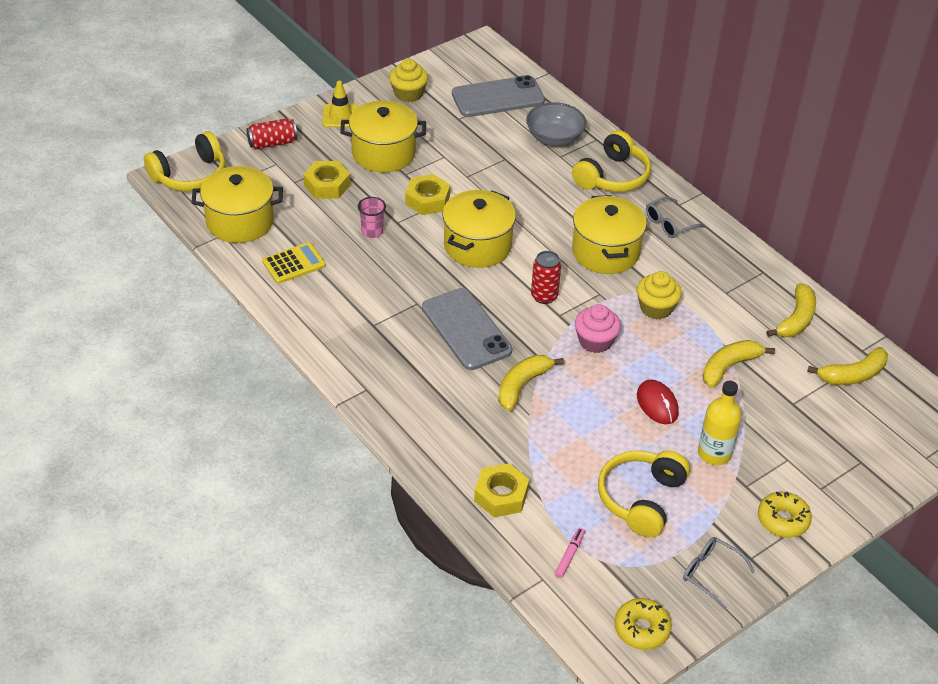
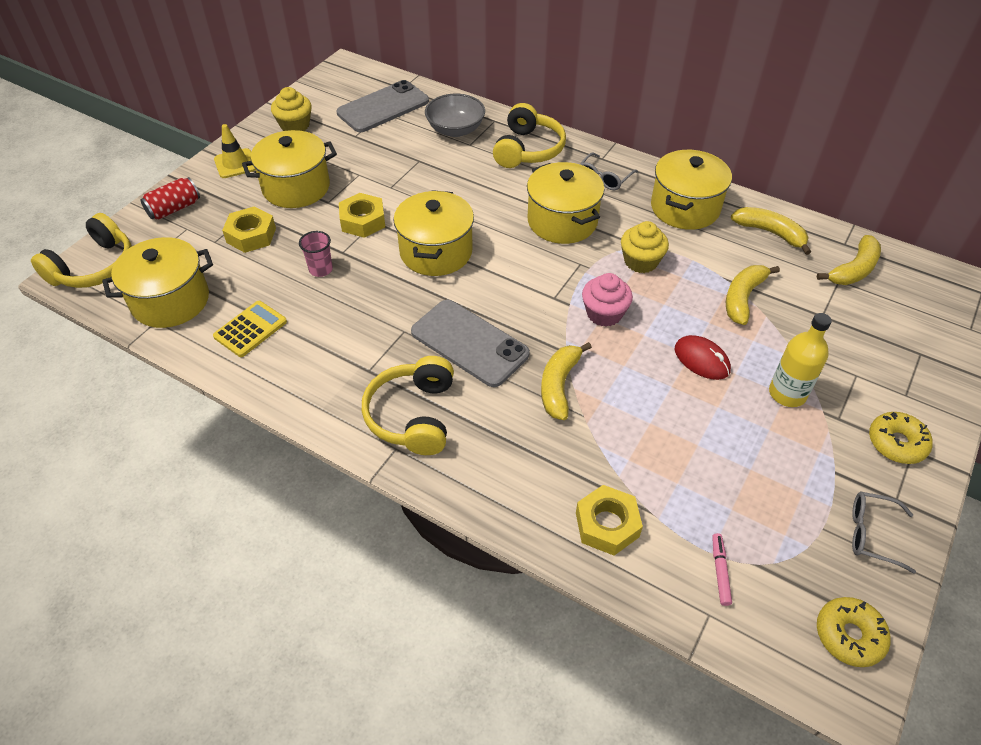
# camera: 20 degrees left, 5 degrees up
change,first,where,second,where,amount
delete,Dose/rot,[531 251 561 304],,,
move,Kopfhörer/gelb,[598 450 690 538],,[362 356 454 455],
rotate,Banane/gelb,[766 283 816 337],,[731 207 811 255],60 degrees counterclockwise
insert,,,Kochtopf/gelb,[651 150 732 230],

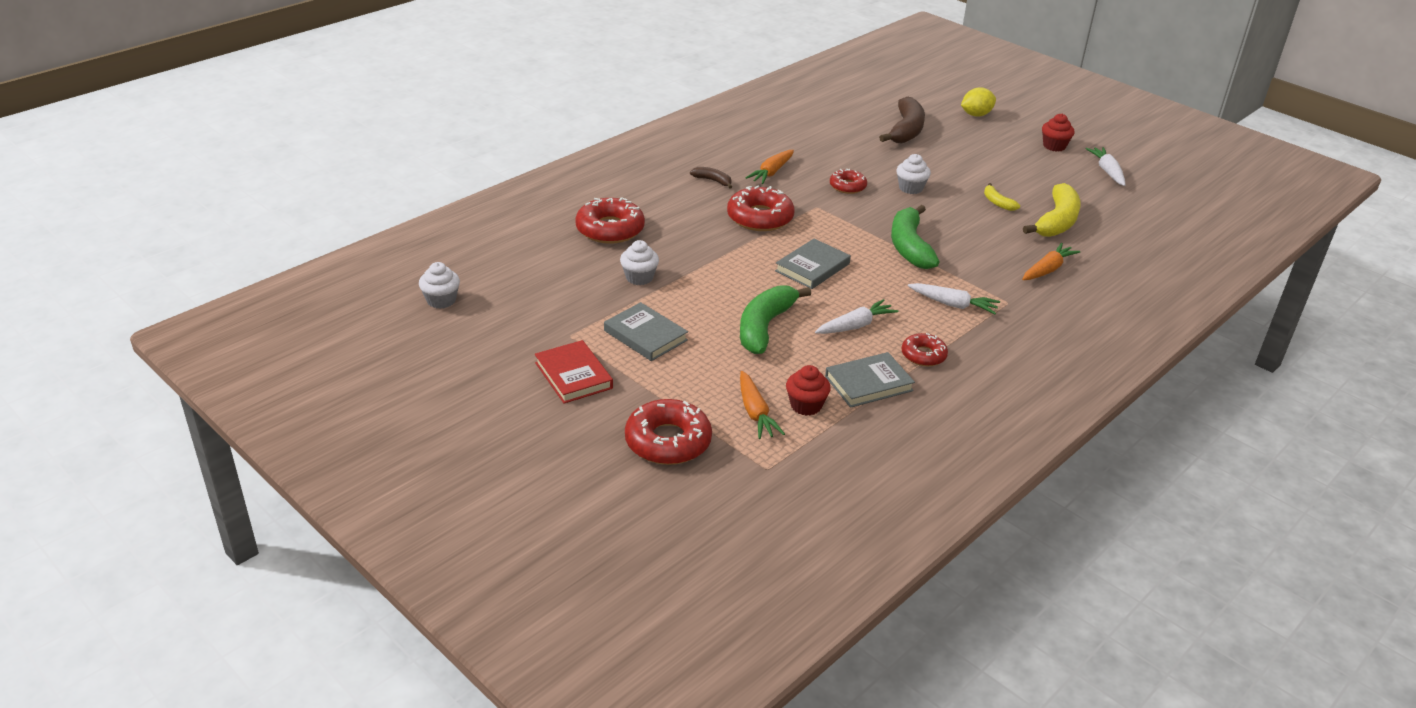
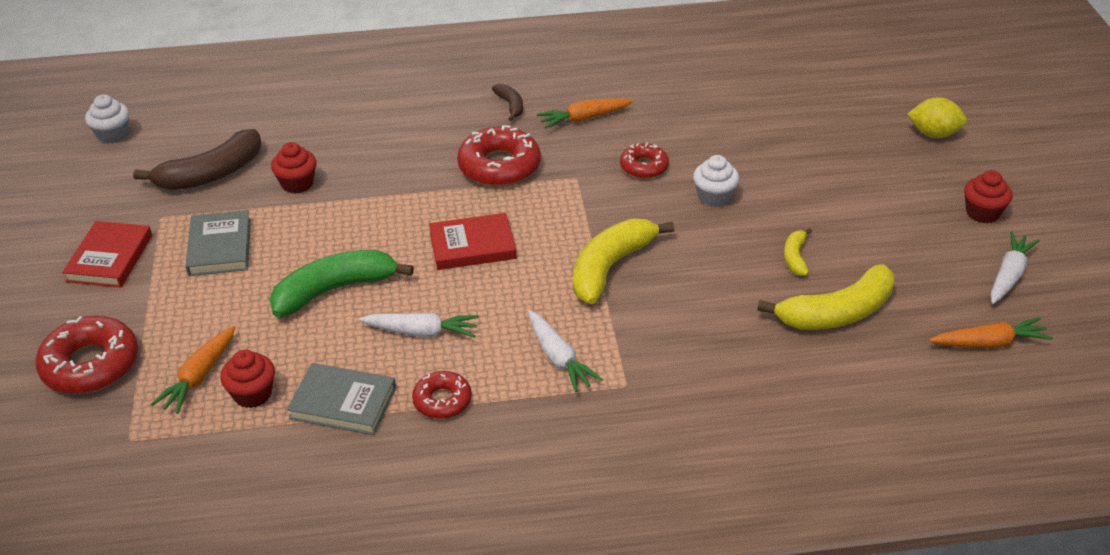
# camera: 40 degrees right, 5 degrees up
change,first,where,second,where,amount
delete,Donut/rot,[575 197 645 244],,,
recolor,Muffin/weiß,[620 240 659 285],Muffin/rot,[271 142 316 194],
recolor,Buch/grau,[775 239 851 289],Buch/rot,[429 213 516 270],
move,Banane/braun,[879 97 925 143],,[133 129 261 190],
recolor,Banane/grün,[891 205 939 269],Banane/gelb,[573 219 674 304],
move,Karotte/orange,[1022 243 1080 280],,[929 317 1053 348],

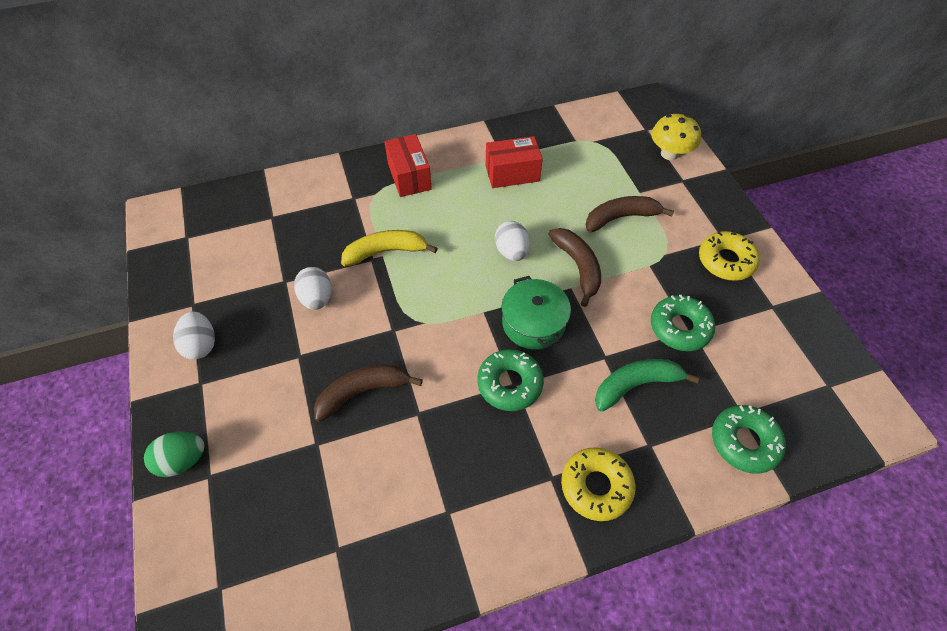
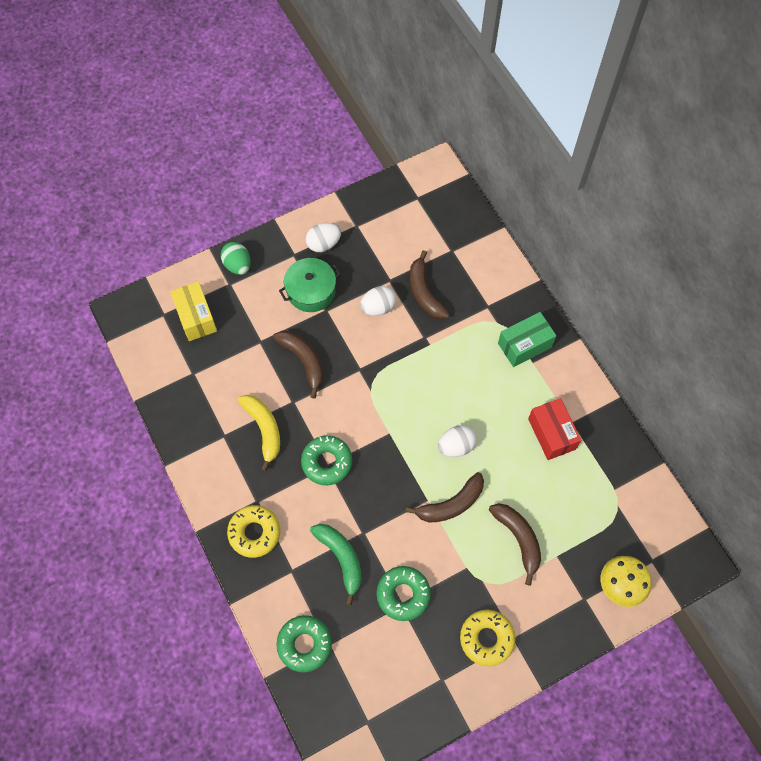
# camera: 80 degrees right, 10 degrees up
change,first,where,second,where,amount
move,Banane/gelb,[341 230 438 266],,[238 395 280 471],
recolor,Schachtel/rot,[384 134 432 197],Schachtel/grün,[498 312 556 367],
move,Kochtopf/grün,[502 276 571 350],,[279 258 341 312],
insert,,,Schachtel/gelb,[170 282 217 341],
insert,,,Banane/braun,[410 250 450 319],

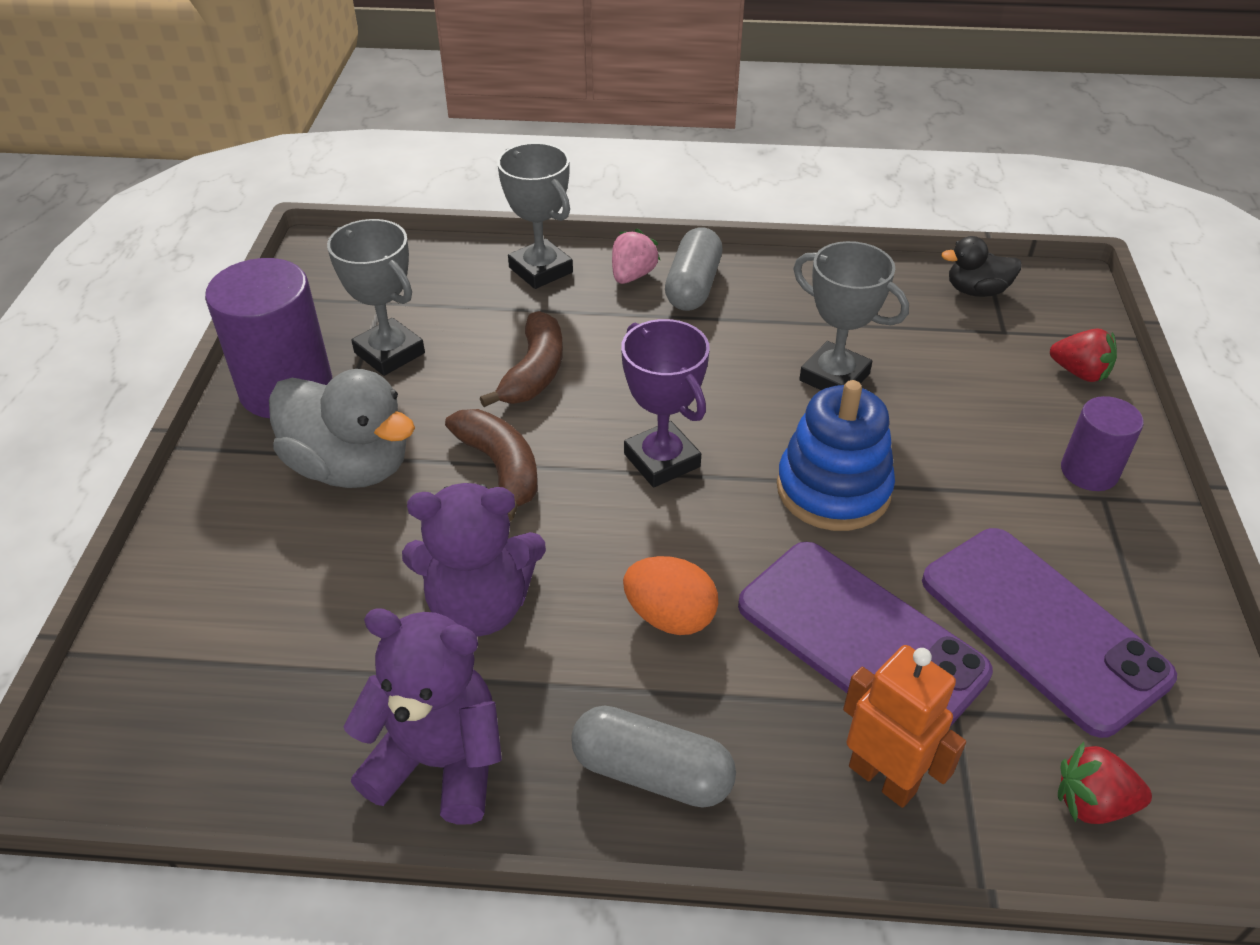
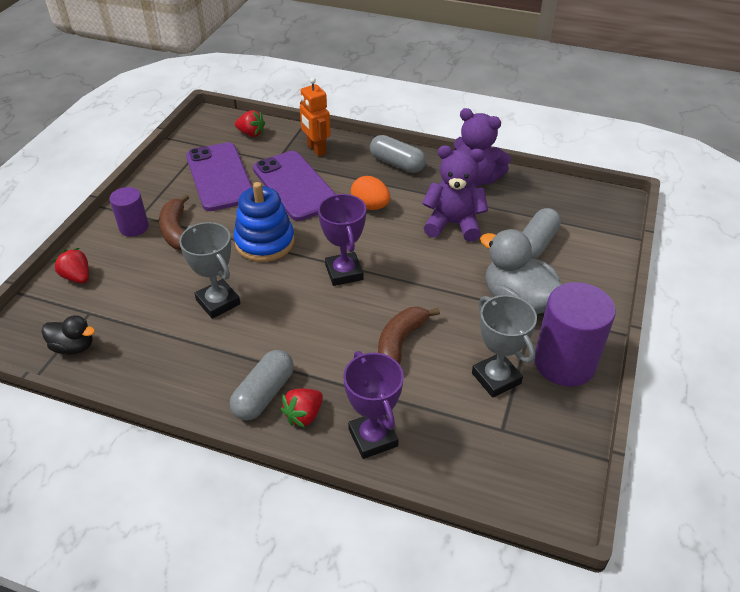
# camera: 165 degrees left, 0 degrees up
change,first,where,second,where,amount
move,Banane/braun,[445 409 538 522],,[159 194 189 250],
recolor,Pokal/grau,[497 143 573 289],Pokal/lila,[343 351 404 459],
recolor,Erdbeere/rosa,[612 229 660 284],Erdbeere/rot,[281 388 323 428],
insert,,,Kapsel/grau,[522 208 561 259],

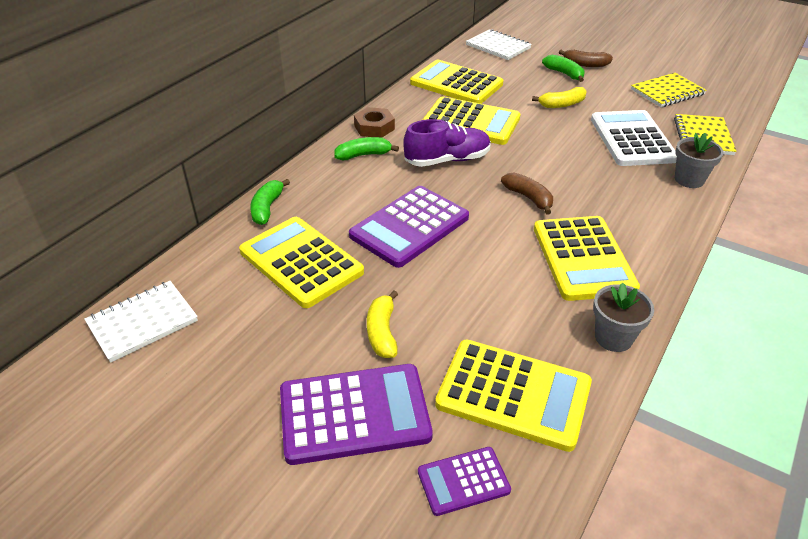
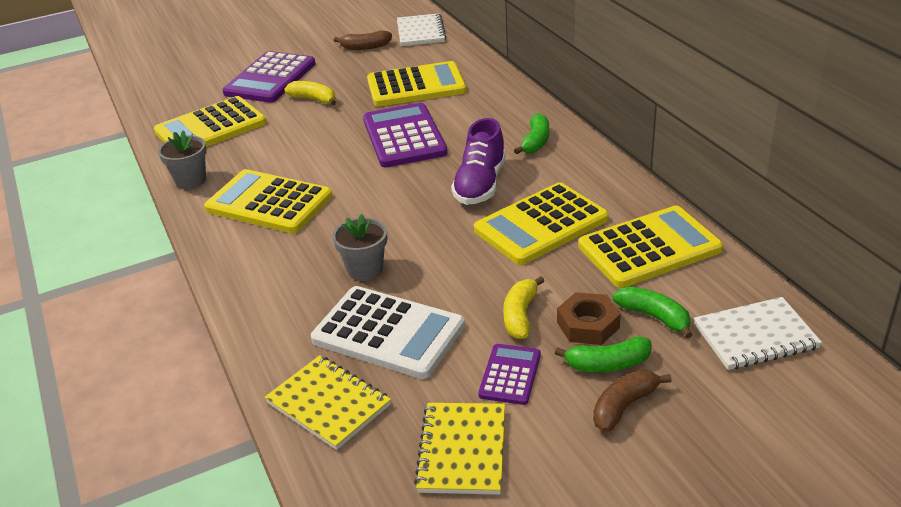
# camera: 125 degrees right, 5 degrees down
change,first,where,second,where,amount
move,Banane/grün,[250 179 290 225],,[613 286 693 338],
move,Sechskantmutter/braun,[354 107 395 137],,[557 292 621 345],
move,Taschenrechner/lila,[418 447 511 516],,[478 344 541 405],
move,Banane/braun,[501 172 553 215],,[334 30 392 50],
move,Blumentopf/grau,[675 133 723 188],,[333 214 387 281],

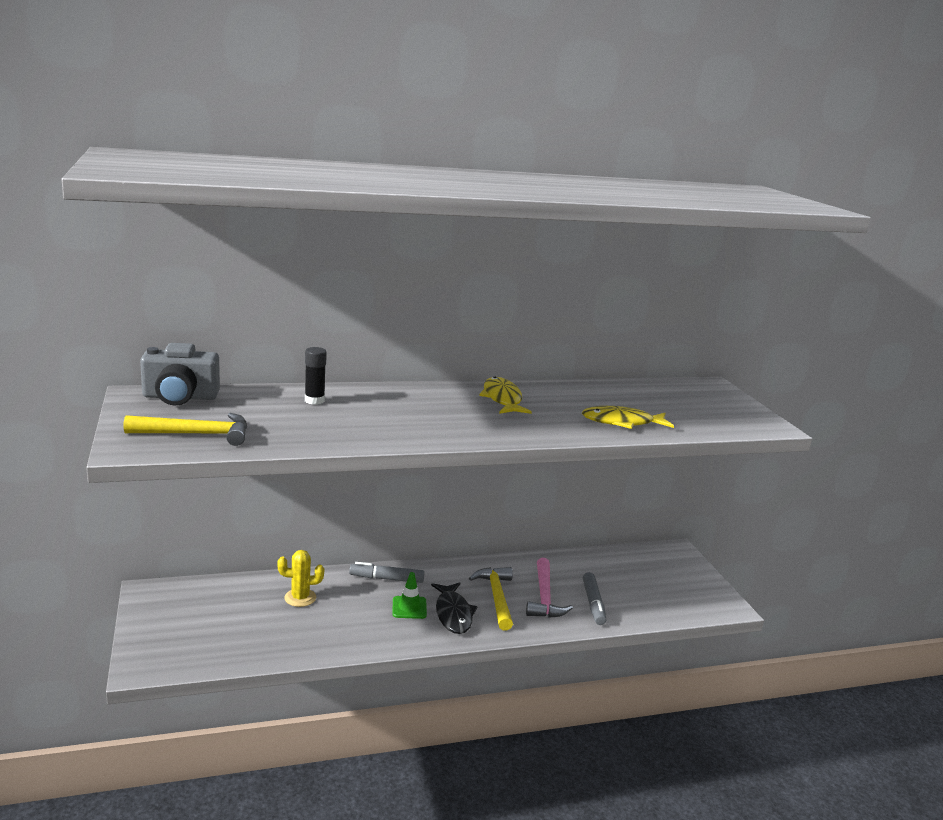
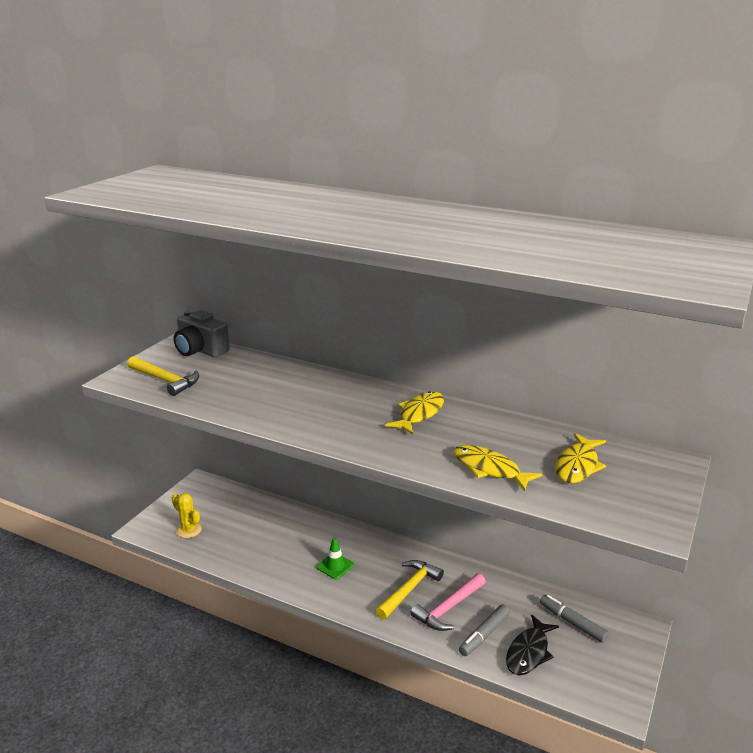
# camera: 45 degrees right, 5 degrees up
change,first,where,second,where,amount
move,Kaktus/gelb,[277 550 324 607],,[172 493 202 538],
delete,Klebestift/schwarz,[305 347 327 405],,,
move,Filzstift/grau,[349 562 425 583],,[540 595 609 643],
move,Fisch/schwarz,[431 582 477 634],,[506 615 559 676],
insert,,,Fisch/gelb,[555 433 606 483],

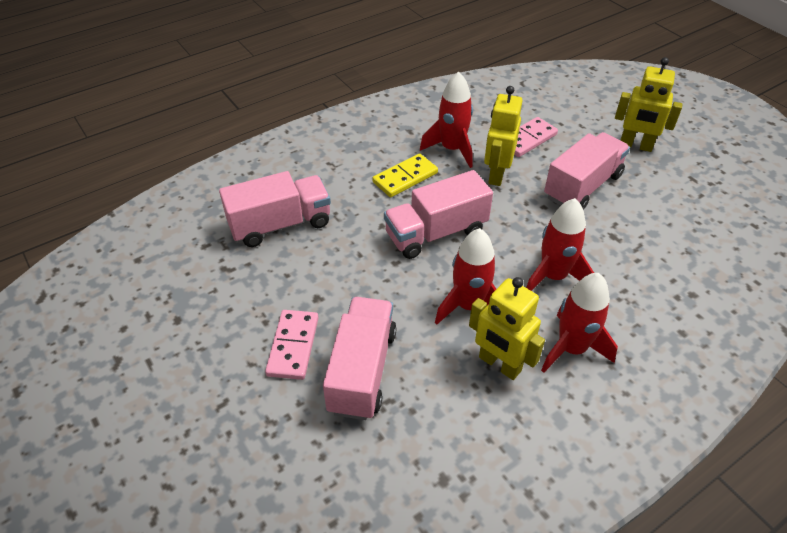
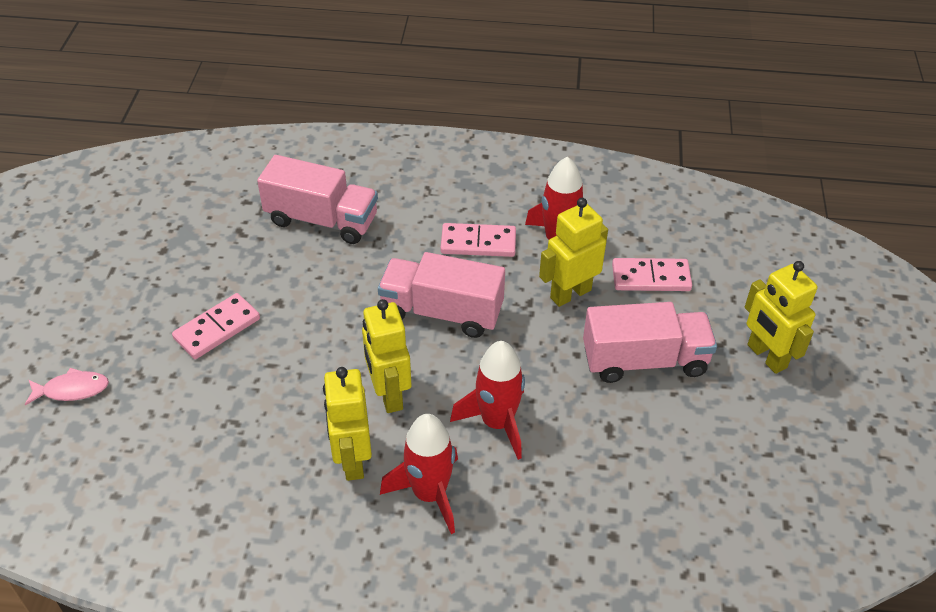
# camera: 40 degrees right, 0 degrees up
change,first,where,second,where,amount
delete,Lastwagen/rosa,[323 297 397 420],,,
recolor,Dominostein/gelb,[372 153 438 197],Dominostein/rosa,[441 223 516 257],
replace,Rakete/rot,[435 228 496 324],Roboter/gelb,[362 299 411 413],
insert,,,Fisch/rosa,[25 368 109 405],

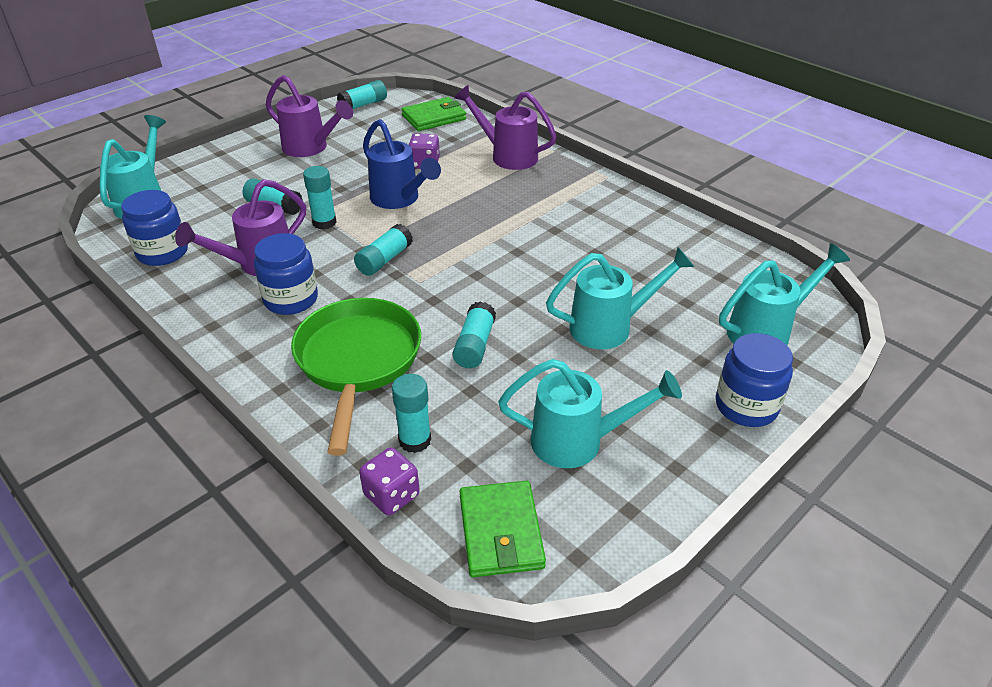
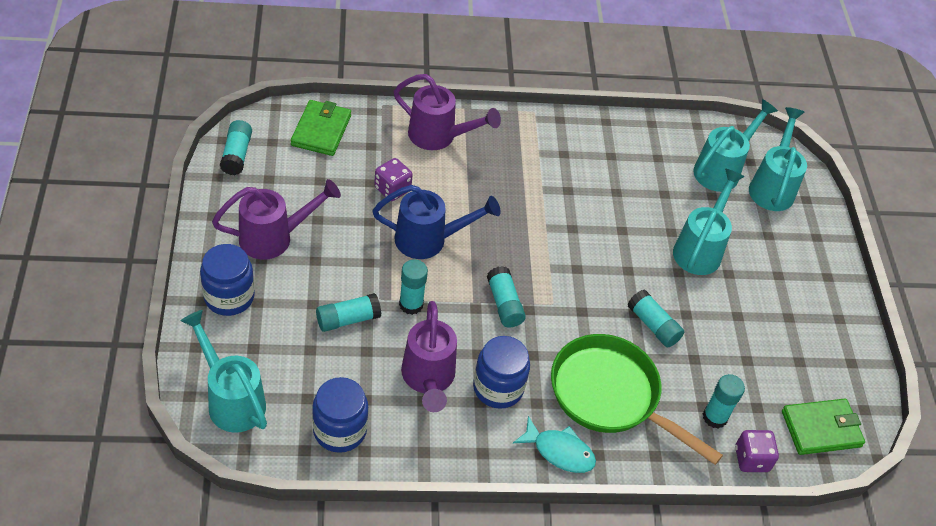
# camera: 55 degrees left, 10 degrees up
change,first,where,second,where,amount
rotate,Gießkanne/lila,[454 85 557 170],,[394 74 501 150],135 degrees counterclockwise
rotate,Geldbörse/grün,[460 480 546 577],,[782 399 865 455],45 degrees counterclockwise
move,Gießkanne/türkis,[498 359 682 468],,[693 99 778 192],
move,Einmachglas/blau,[716 333 793 427],,[200 244 255 316],
insert,,,Fisch/türkis,[513 416 596 473],

